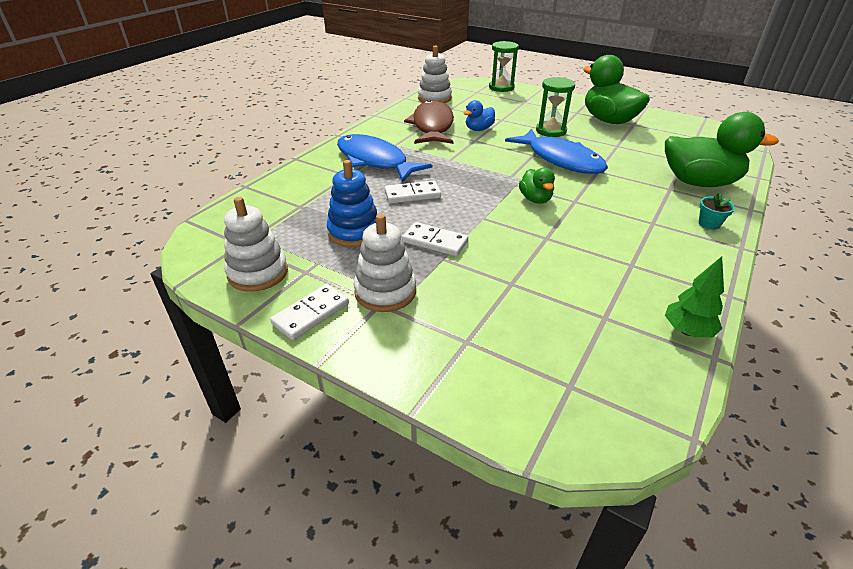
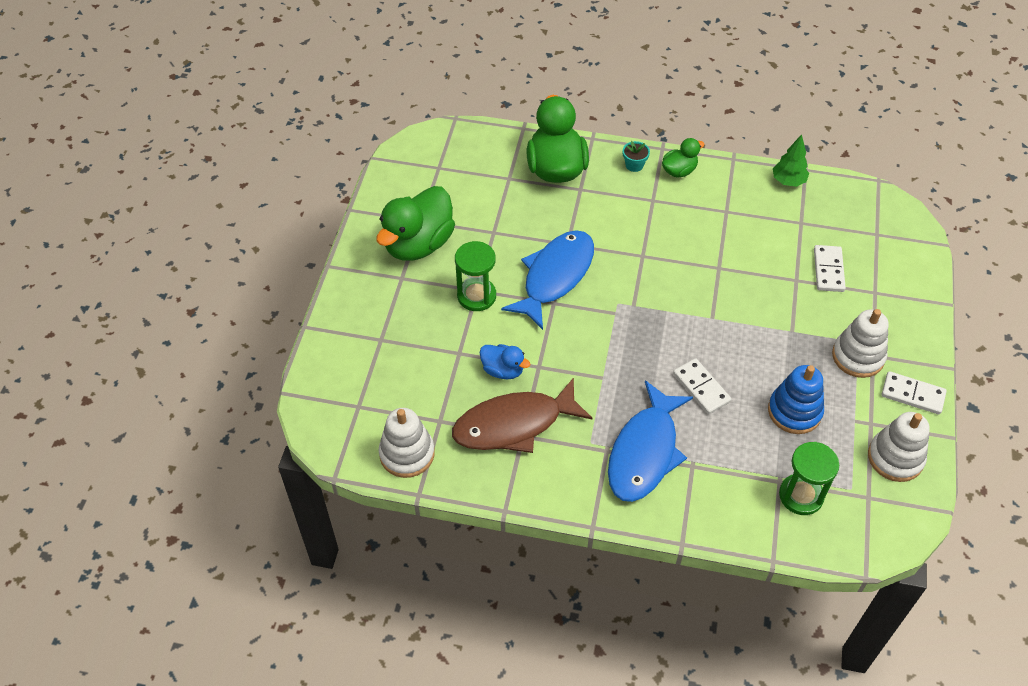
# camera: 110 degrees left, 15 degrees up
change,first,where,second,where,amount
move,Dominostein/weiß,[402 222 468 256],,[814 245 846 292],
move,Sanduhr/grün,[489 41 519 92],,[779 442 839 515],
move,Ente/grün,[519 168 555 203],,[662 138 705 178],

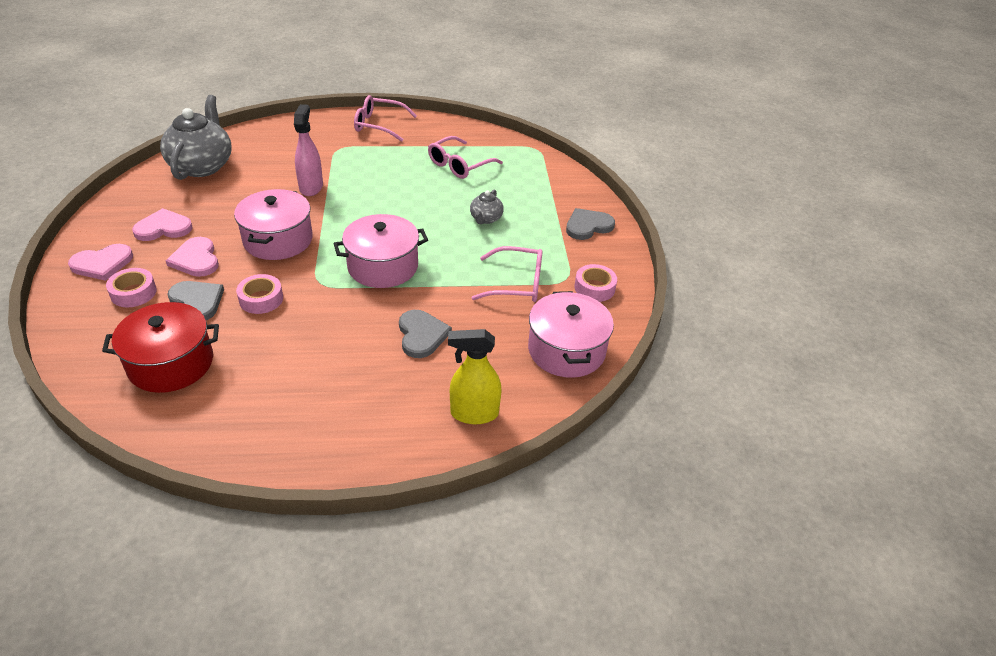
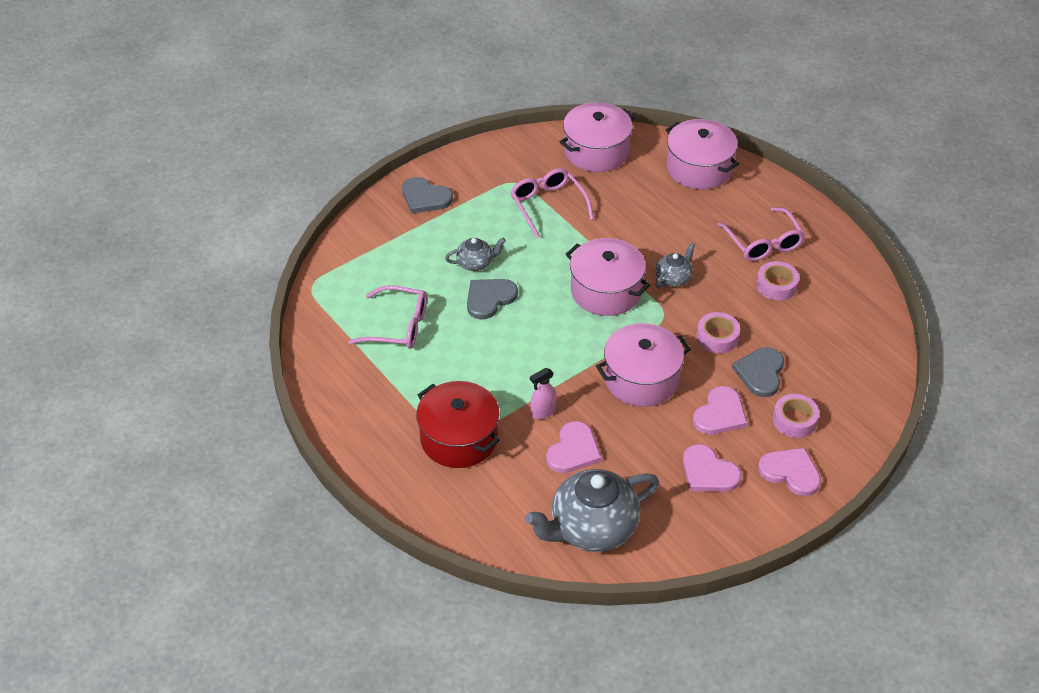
# camera: 120 degrees left, 5 degrees up
change,first,where,second,where,amount
move,Kochtopf/rot,[102 302 219 393],,[416 381 500 468],
resize,Sprühflasche/rosa,[294 104 323 196],,[530 368 557 419],x0.63
move,Brille/rosa,[354 95 417 142],,[717 207 805 261],
move,Herz/grau,[399 310 452 358],,[467 279 518 320],
replace,Sprühflasche/gelb,[448 329 502 424],Kochtopf/rosa,[666 119 739 190],
move,Klebeband/rosa,[574 264 617 302],,[756 261 799 301],
insert,,,Herz/rosa,[546 421 602 473],
insert,,,Teekanne/grau,[655 242 695 288],

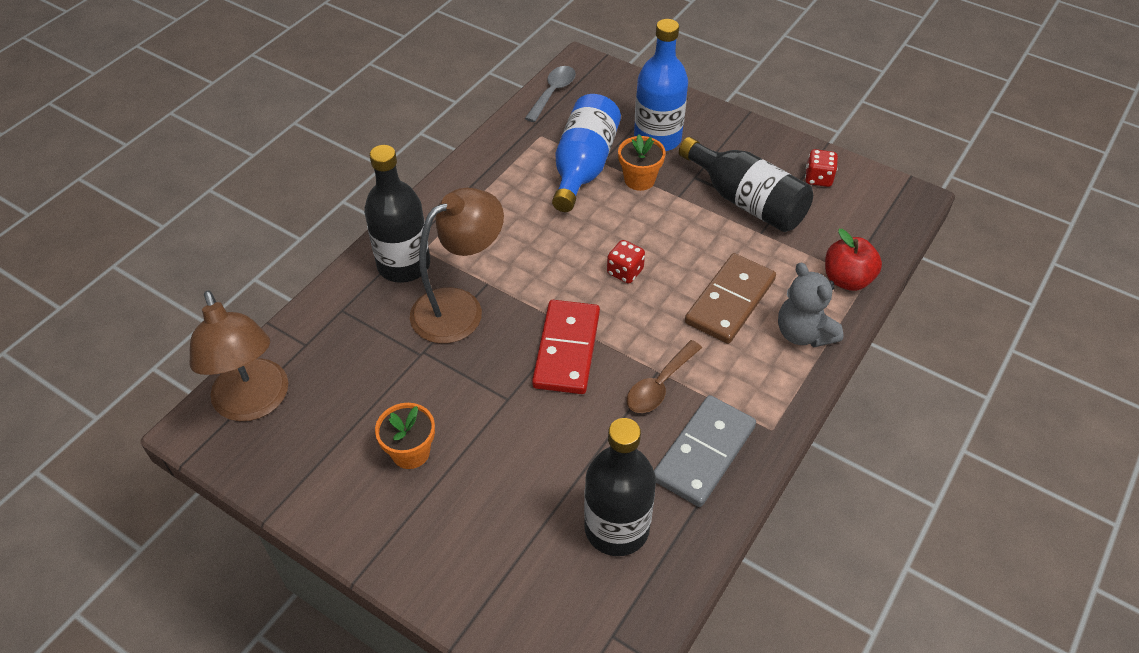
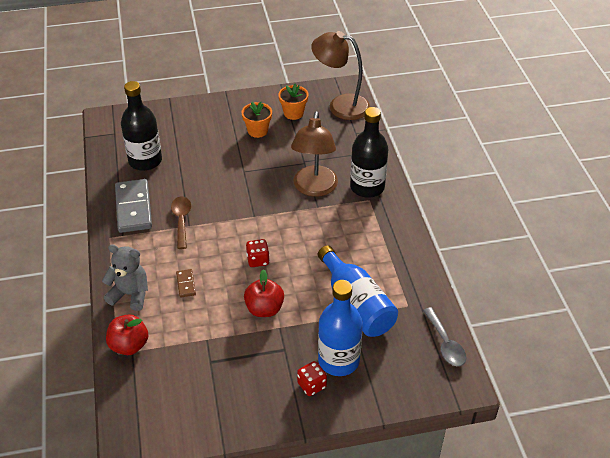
# camera: 135 degrees right, 5 degrees down
change,first,where,second,where,amount
delete,Dominostein/rot,[532 300 600 394],,,
move,Blumentopf/orange,[618 134 666 191],,[278 83 308 120],
delete,Flasche/schwarz,[679 137 813 232],,,
resize,Dominostein/braun,[685 253 776 344],,[176 269 196 298],x0.46
move,Spielwürfel/rot,[805 149 838 187],,[297 361 327 396],
insert,,,Apfel/rot,[244 269 284 317],

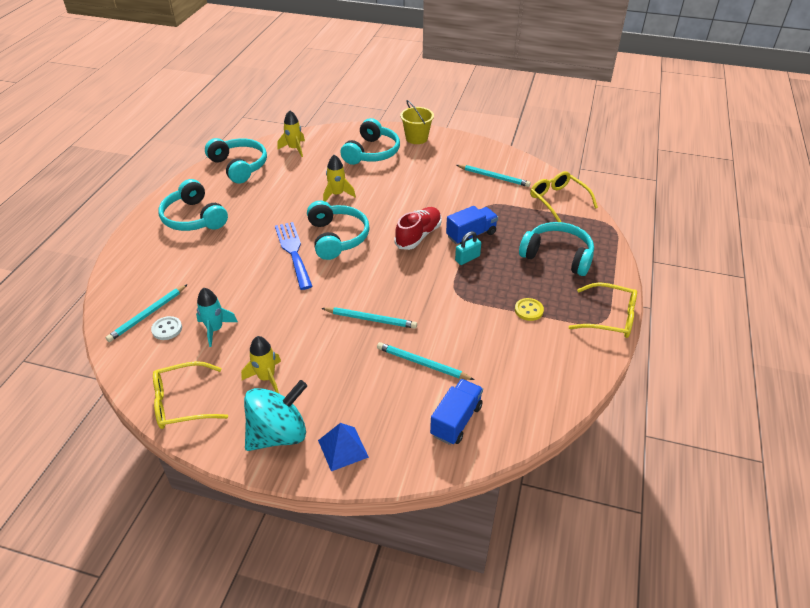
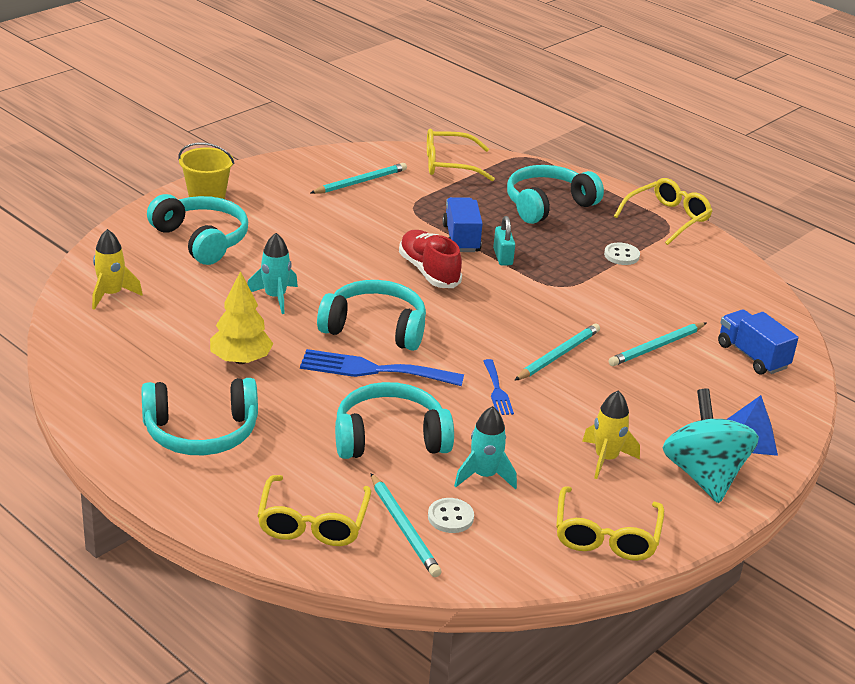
# camera: 65 degrees left, 10 degrees down
change,first,where,second,where,amount
move,Kopfhörer/türkis,[205 138 267 183],,[335 382 454 459],
recolor,Rakete/gelb,[323 155 356 202],Rakete/türkis,[247 233 298 314],
recolor,Knopf/gelb,[515 298 544 321],Knopf/weiß,[604 243 640 265],
insert,,,Baum/gelb,[210 271 273 364],
insert,,,Brille/gelb,[257 475 371 546],
insert,,,Gabel/blau,[483 359 514 415],

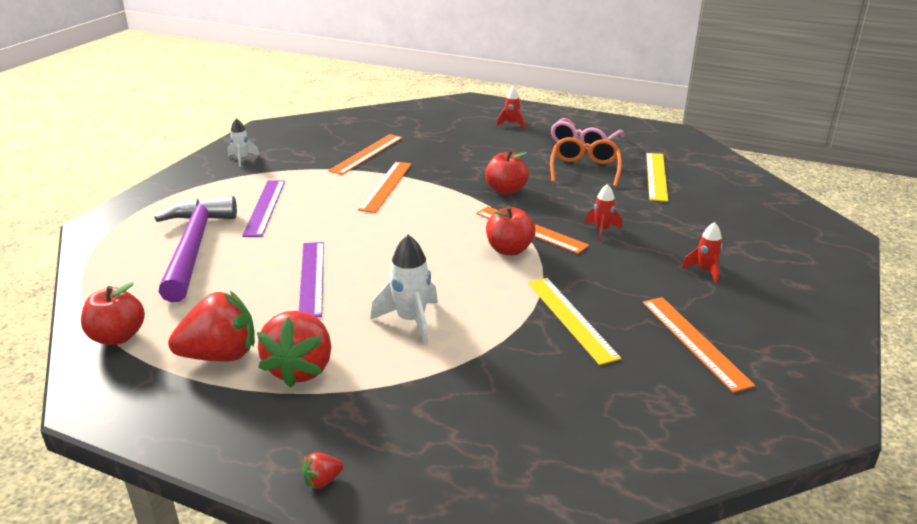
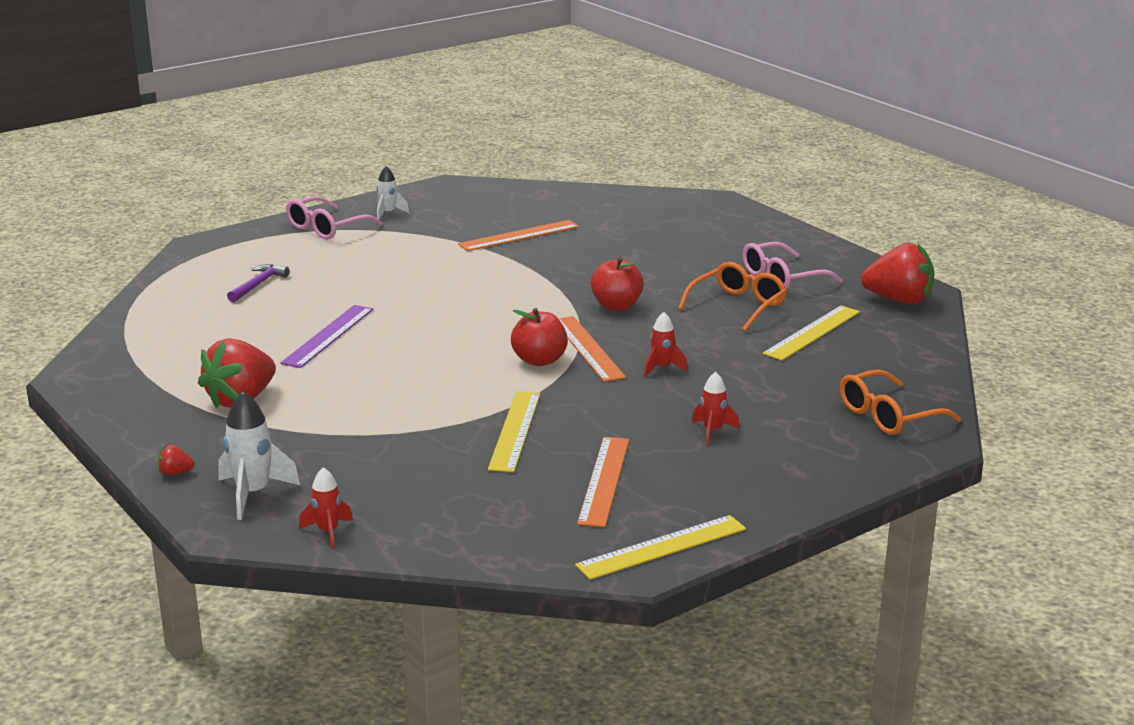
# camera: 30 degrees right, 5 degrees down
change,first,where,second,where,amount
delete,Apfel/rot,[81 282 145 345],,,
resize,Hammer/lila,[154 196 237 302],,[227 264 289 302],x0.44
move,Erdbeere/rot,[168 291 255 361],,[861 243 934 304],
delete,Lineal/lila,[242 181 285 237],,,
delete,Lineal/orange,[358 162 411 213],,,
move,Rakete/weiß,[371 235 438 345],,[218 391 301 520],
move,Rakete/rot,[496 86 525 129],,[299 467 353 549],
insert,,,Brille/rosa,[286 196 383 239],
insert,,,Lineal/gelb,[575 515 746 580],
insert,,,Brille/orange,[840 370 961 435],

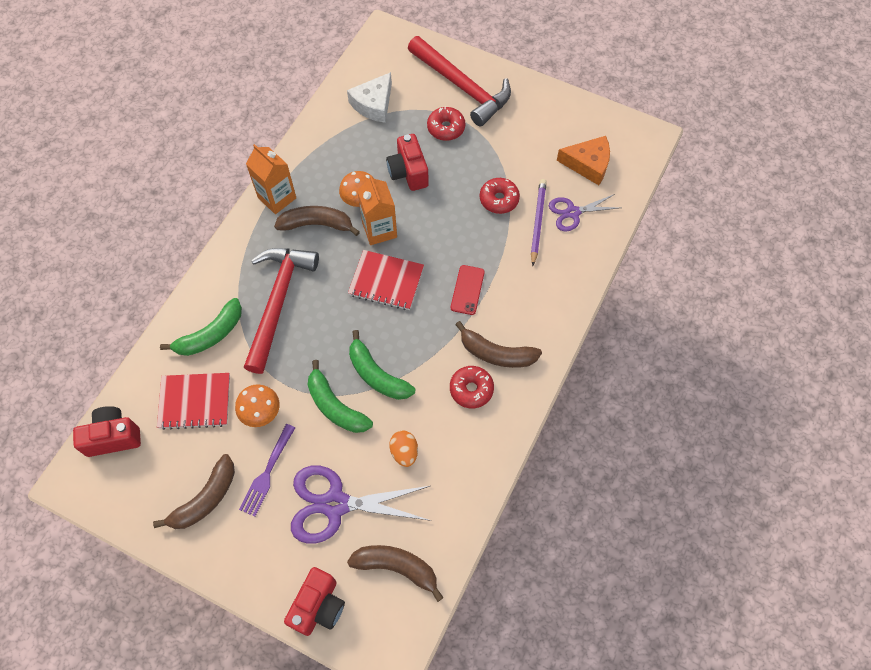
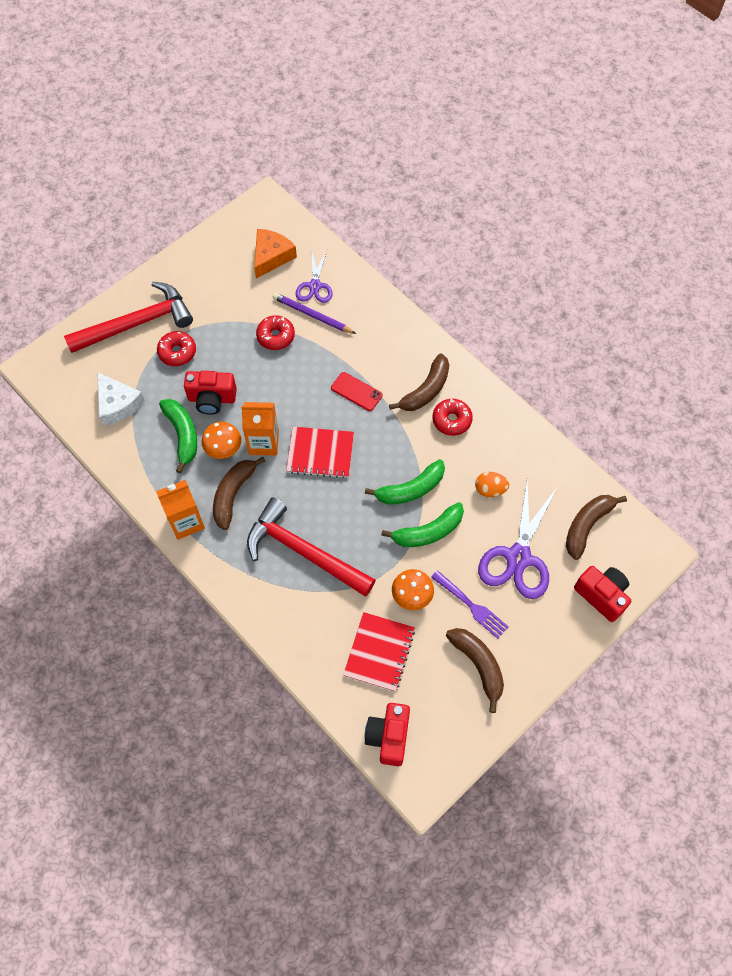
# camera: 70 degrees left, 0 degrees up
change,first,where,second,where,amount
move,Banane/grün,[160 298 242 356],,[159 399 197 473],
rotate,Notizbuch/rot,[348 250 424 310],,[286 427 354 479],60 degrees clockwise

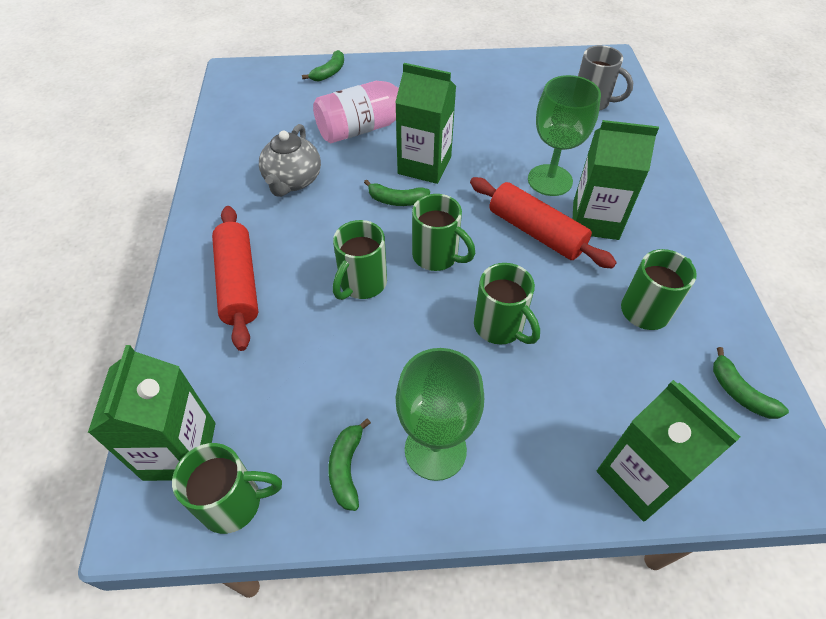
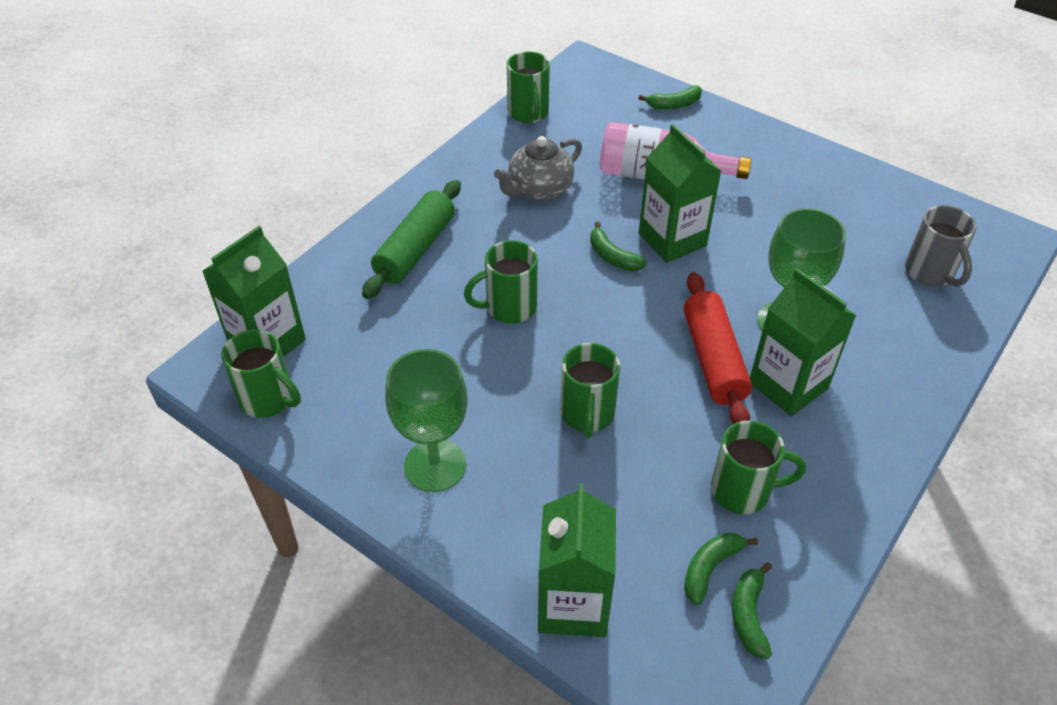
# camera: 40 degrees right, 5 degrees down
change,first,where,second,where,amount
recolor,Nudelholz/rot,[212 206 258 351],Nudelholz/grün,[362 180 461 299],
move,Banane/grün,[328 418 371 511],,[684 533 758 605],
move,Tasse/grün,[412 194 475 271],,[507 51 550 123],

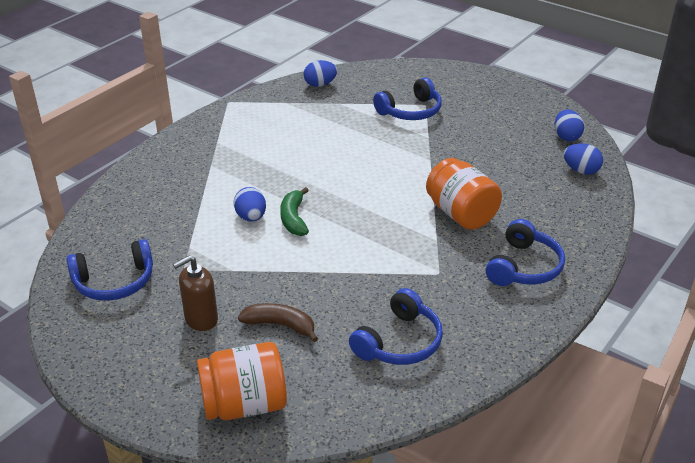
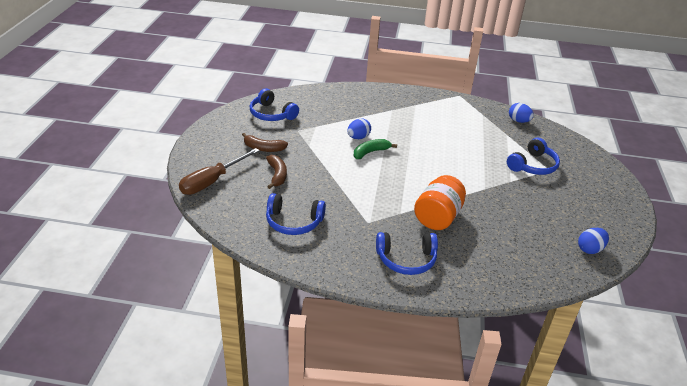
# camera: 60 degrees right, 0 degrees up
change,first,where,second,where,amount
replace,Seifenspender/braun,[173 255 218 331],Banane/braun,[242 133 288 152],
replace,Einmachglas/orange,[197 342 287 420],Schraubenzieher/braun,[179 148 260 195],
rotate,Kopfhörer/blau,[373 77 442 120],,[507 138 560 175],75 degrees counterclockwise
delete,Ei/blau,[564 143 603 175],,,

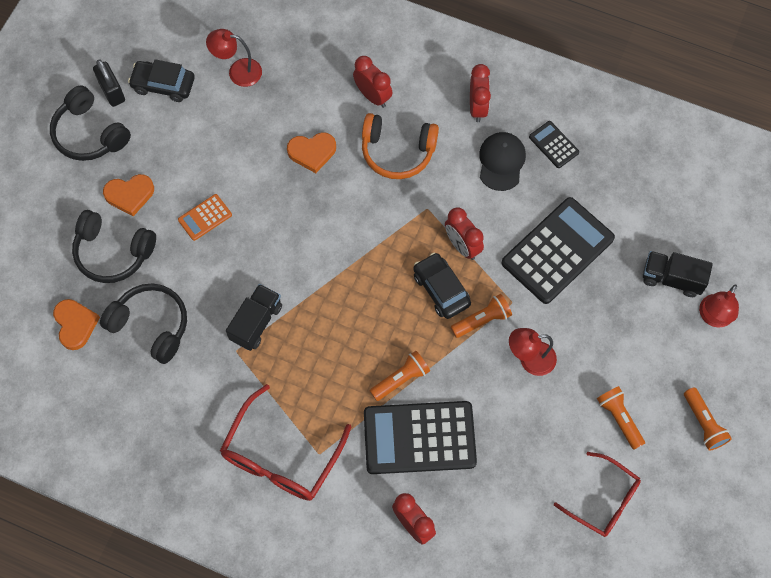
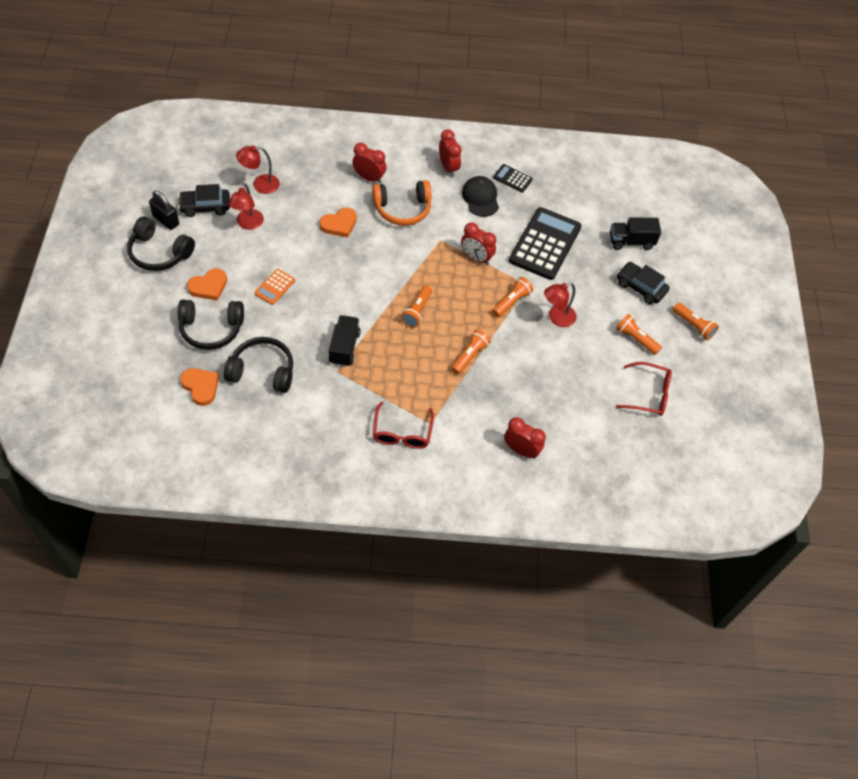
# camera: 25 degrees left, 10 degrees down
change,first,where,second,where,amount
resize,Brille/rot,[220 384 351 501],,[373 402 434 449],x0.66
delete,Taschenrechner/schwarz,[364 401 477 474],,,
move,Auto/schwarz,[413 253 471 319],,[617 262 670 304],
move,Lampe/rot,[699 284 739 328],,[228 183 264 230],
insert,,,Taschenlampe/orange,[401 286 432 328],

